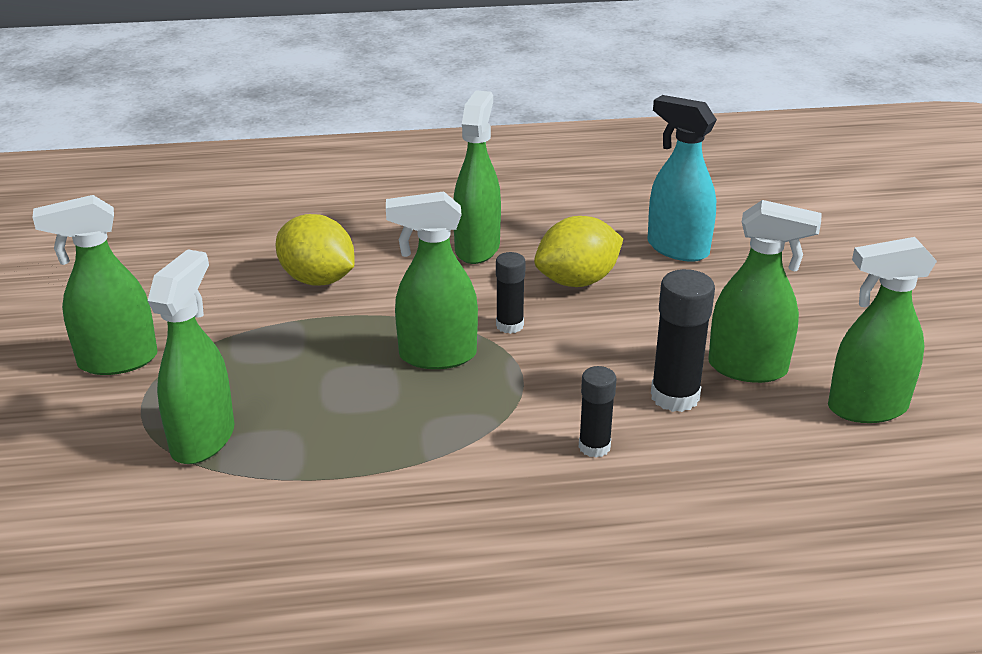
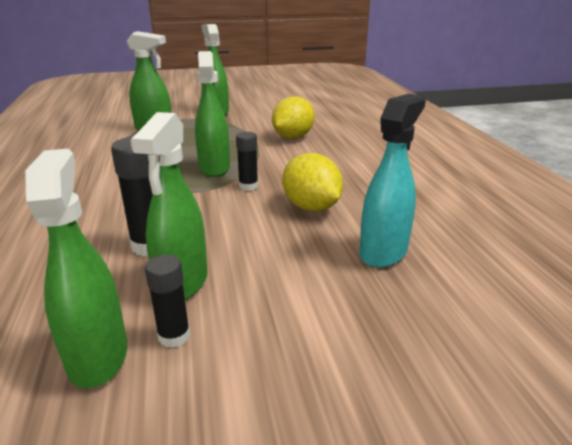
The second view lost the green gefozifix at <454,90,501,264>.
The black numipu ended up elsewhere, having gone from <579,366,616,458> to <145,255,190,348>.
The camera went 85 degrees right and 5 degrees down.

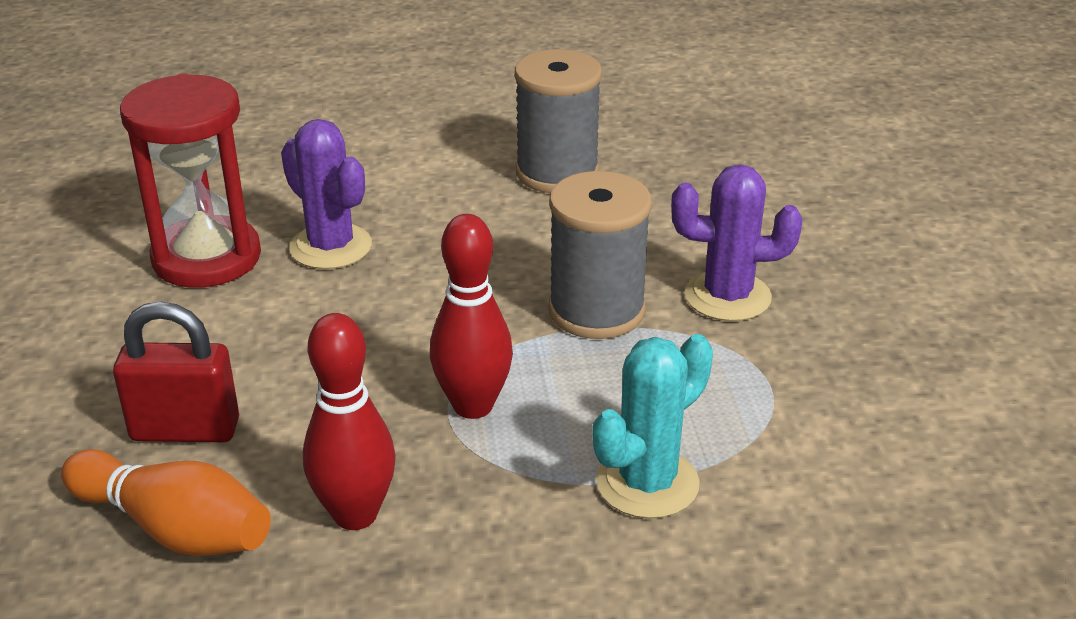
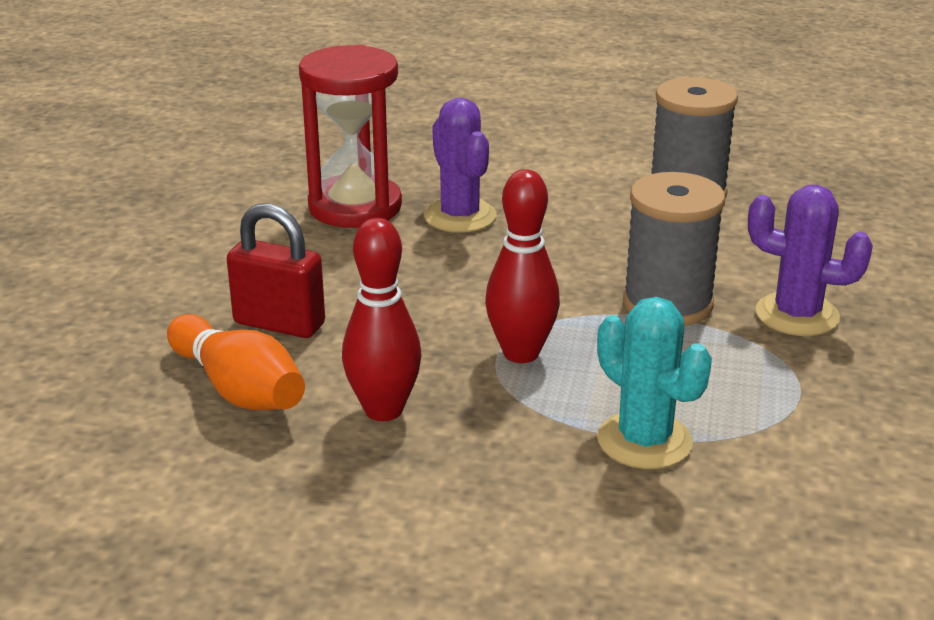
The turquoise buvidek at <593,334,713,519> ended up facing another way, 75 degrees clockwise from before.
The camera went 20 degrees right and 5 degrees down.

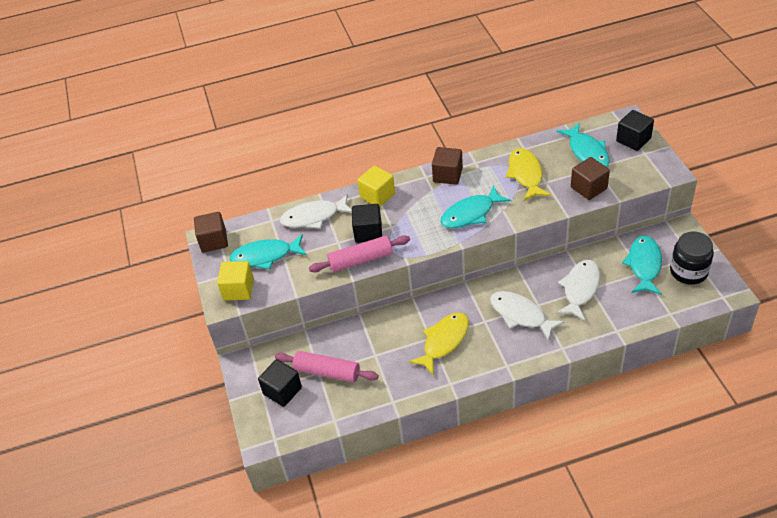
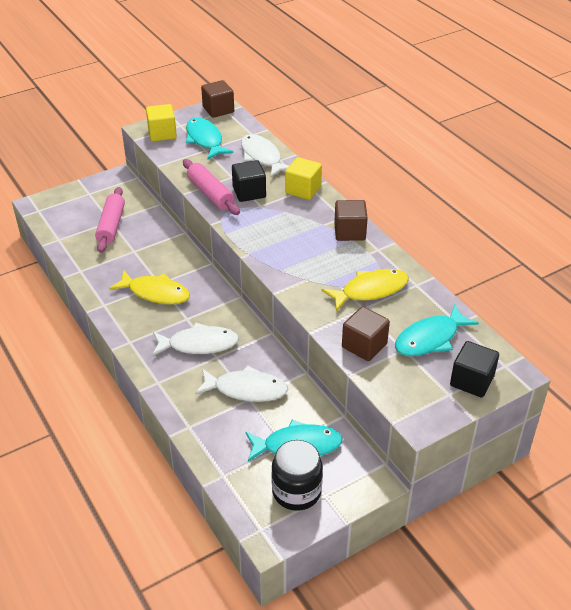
The second view lost the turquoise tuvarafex at <440,185,511,228>.
The white tuvarafex at <490,291,565,341> ended up facing another way, 60 degrees clockwise from before.
The second view lost the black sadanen at <258,359,302,407>.
The camera went 70 degrees right and 5 degrees down.

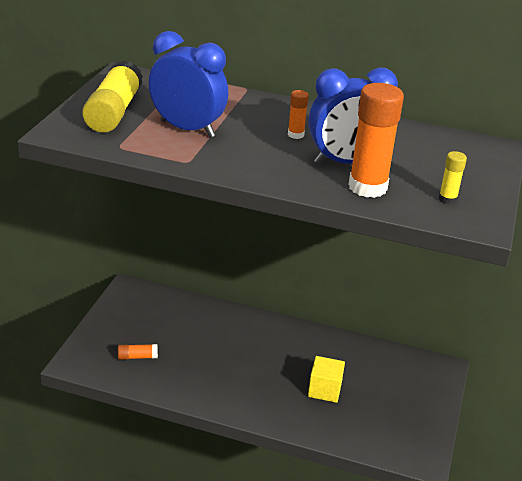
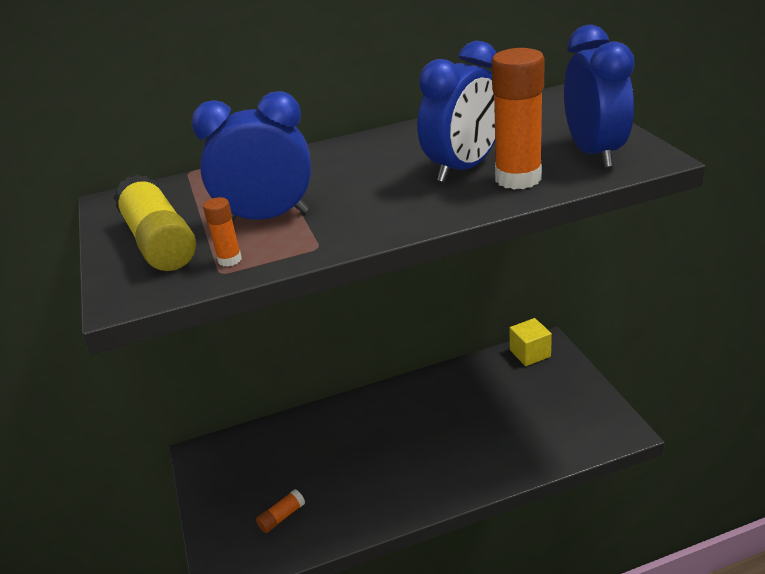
The orange numipu ended up elsewhere, having gone from <288,90,309,139> to <203,197,242,267>.
Where the yellow numipu stood at <439,151,467,205>, the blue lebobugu came to stand at <564,25,635,168>.
The yellow sadanen ended up elsewhere, having gone from <308,356,345,403> to <510,318,552,366>.
The camera went 30 degrees left and 0 degrees up.

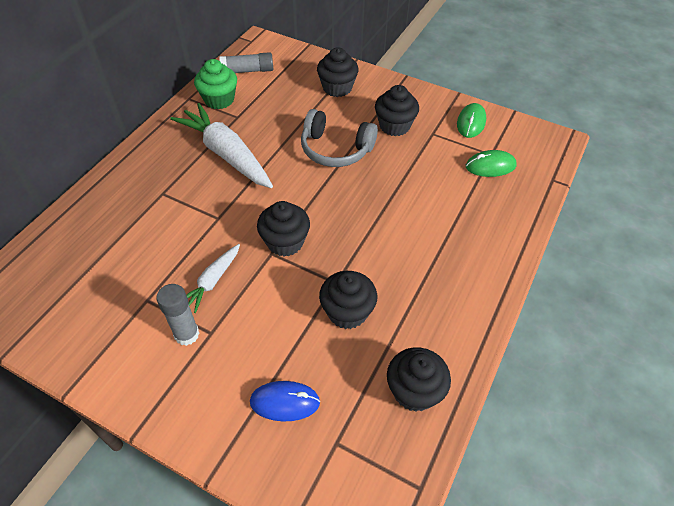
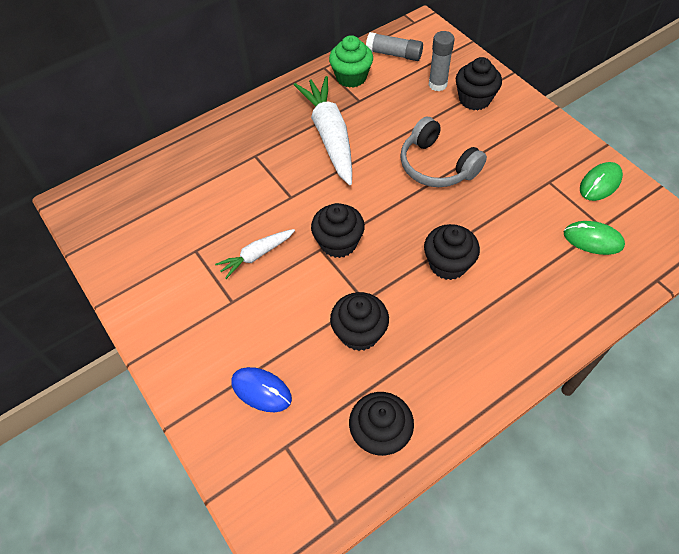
The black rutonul ended up elsewhere, having gone from <375,85,419,136> to <424,224,480,280>.
The grey numipu ended up elsewhere, having gone from <156,284,200,346> to <429,31,454,91>.
The camera went 30 degrees right and 5 degrees up.

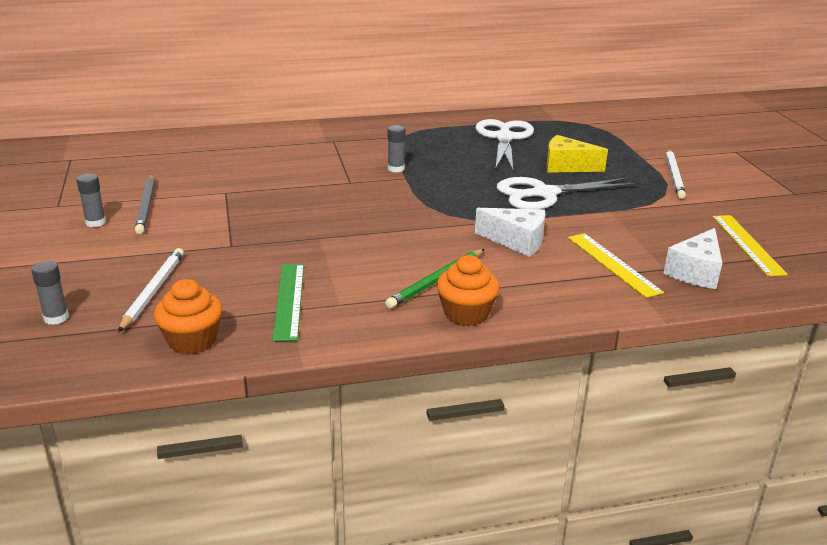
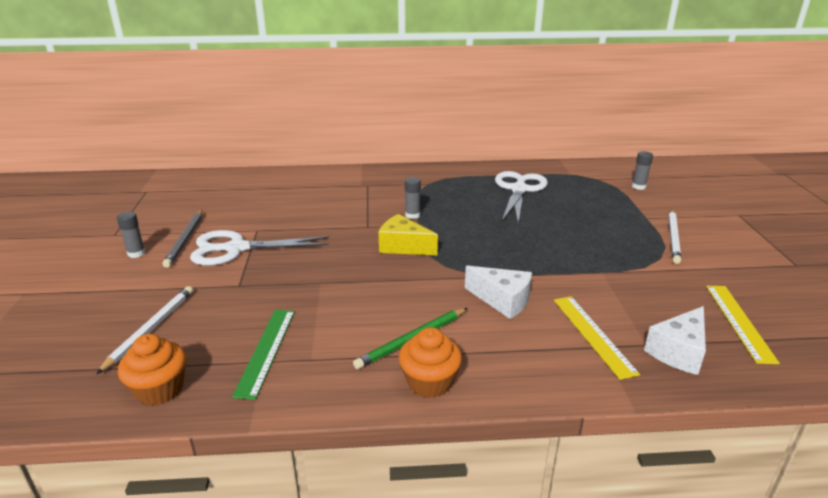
The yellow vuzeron ended up elsewhere, having gone from <546,135,608,173> to <378,214,438,255>.
The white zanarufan ended up elsewhere, having gone from <497,177,638,209> to <190,230,329,266>.
The grey numipu ended up elsewhere, having gone from <31,261,69,325> to <632,151,653,190>.
The camera went 10 degrees right and 0 degrees up.

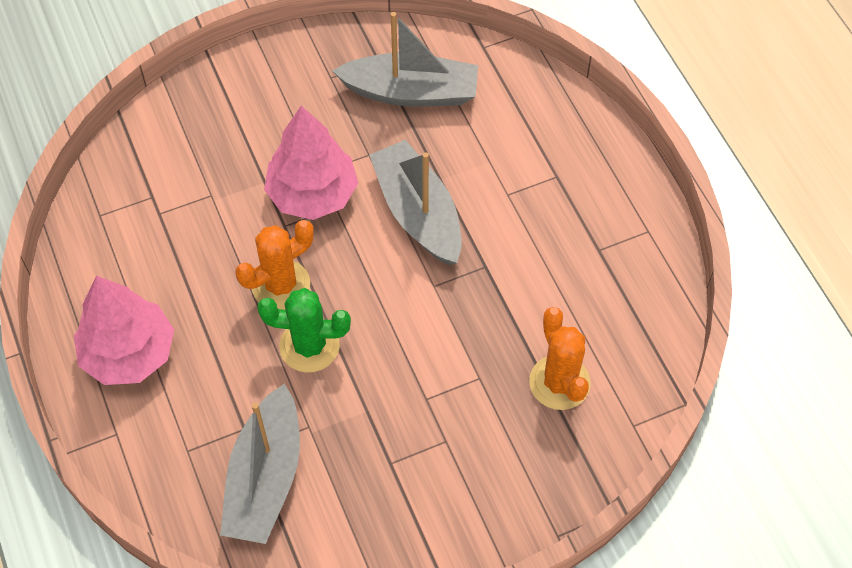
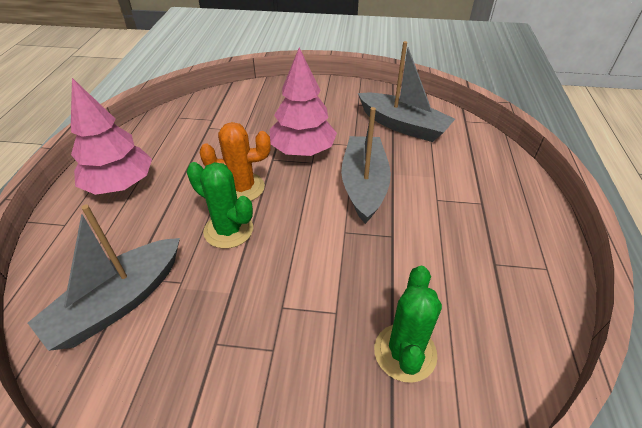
What was the orange buvidek at <529,307,591,410> turned into the green buvidek at <374,266,442,383>.
The camera went 30 degrees right and 15 degrees down.

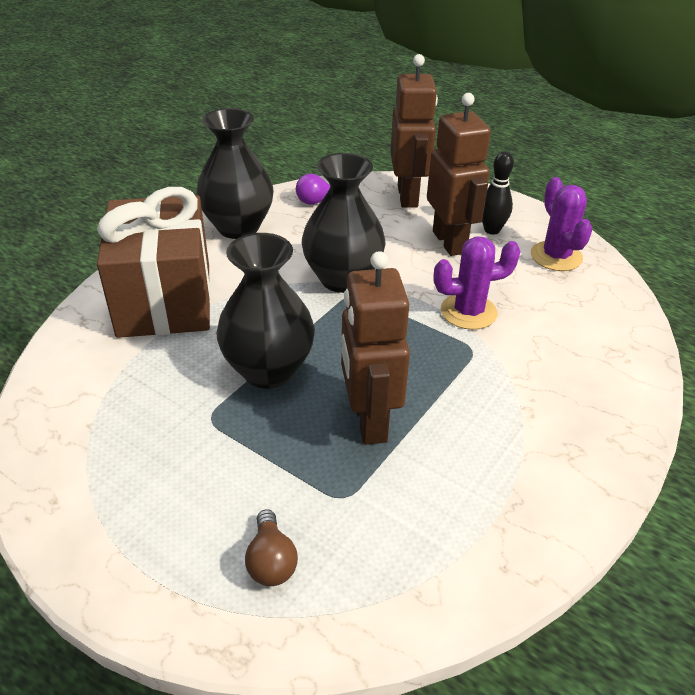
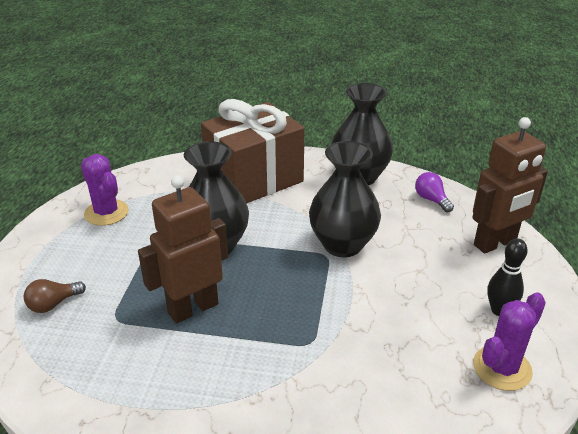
The second view lost the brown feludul at <427,93,491,256>.
The purple buvidek ended up elsewhere, having gone from <434,236,520,330> to <81,154,129,226>.
The camera went 65 degrees right and 5 degrees down.

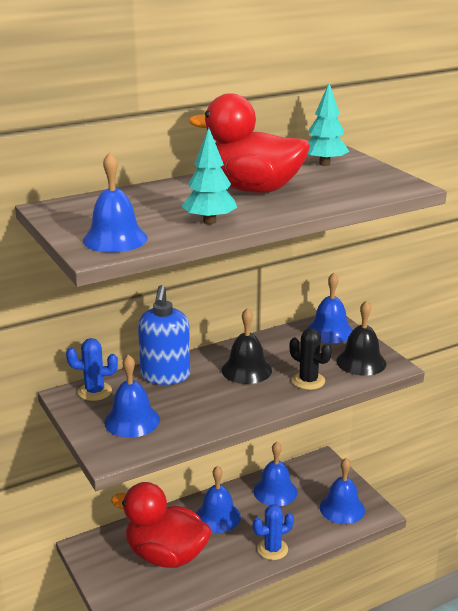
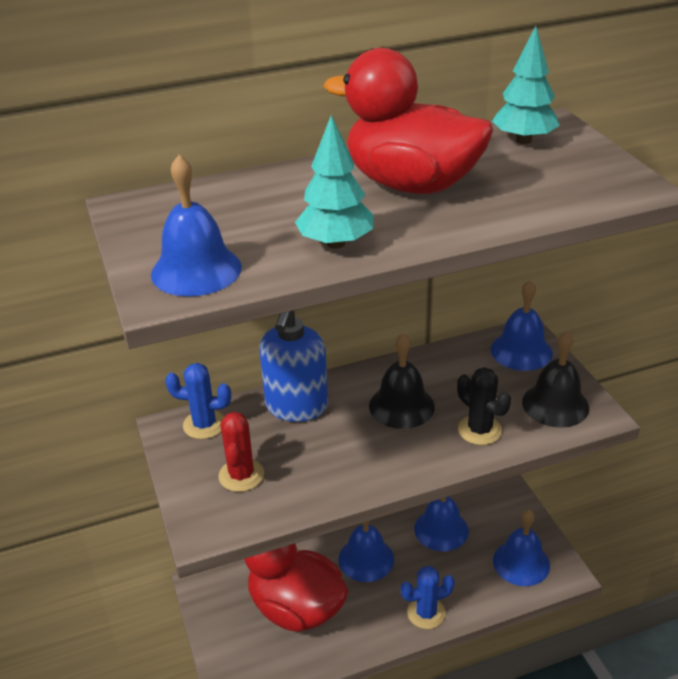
Where the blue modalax stood at <104,355,160,438>, the red buvidek came to stand at <218,412,264,492>.
The camera went 10 degrees right and 10 degrees up.

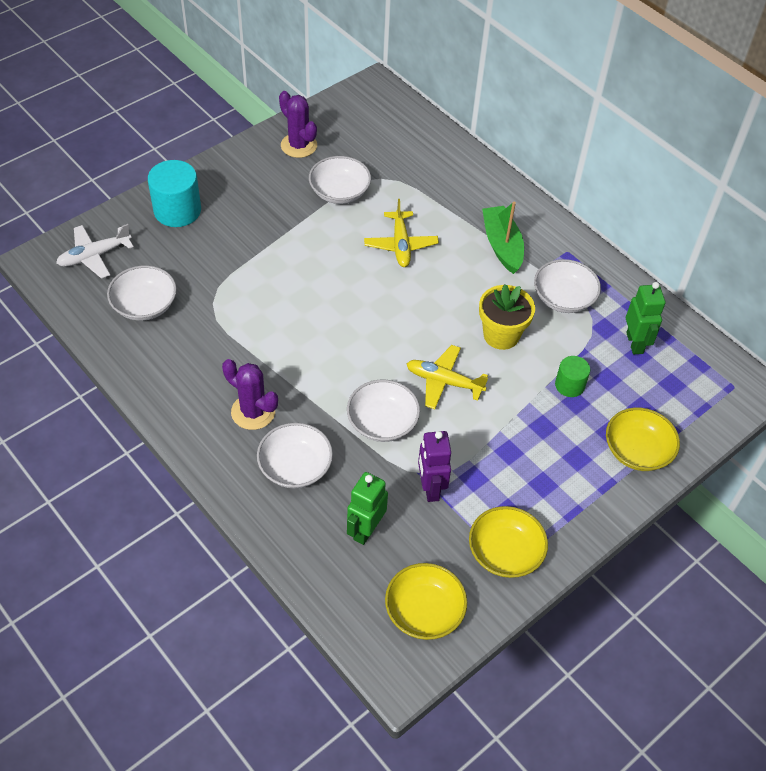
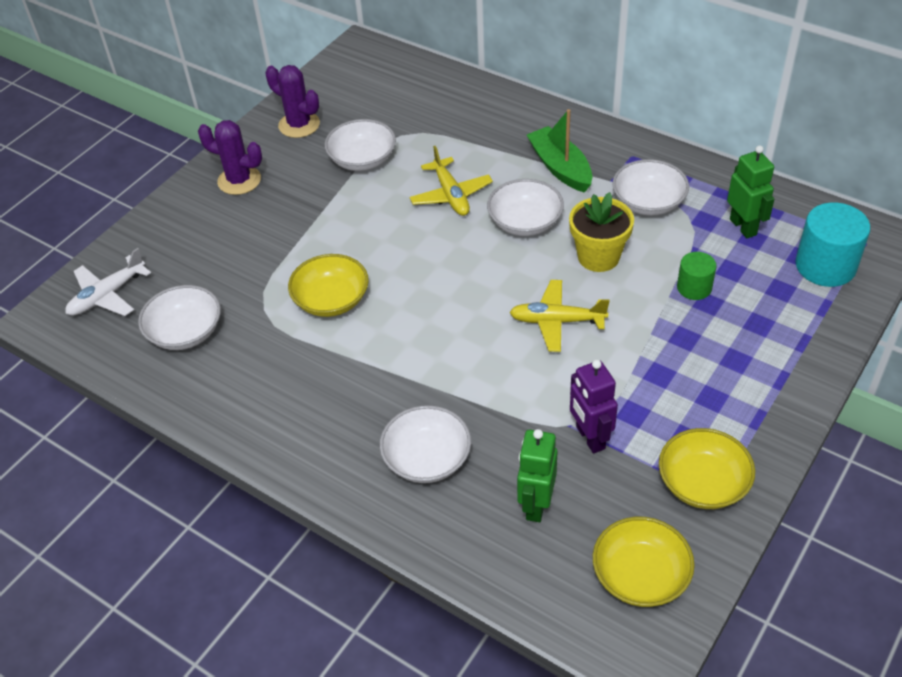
The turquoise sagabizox ended up elsewhere, having gone from <148,160,201,227> to <796,202,870,287>.
The purple buvidek ended up elsewhere, having gone from <222,359,278,430> to <198,120,262,195>.
The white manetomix ended up elsewhere, having gone from <347,380,420,442> to <487,179,564,236>.
The yellow manetomix ended up elsewhere, having gone from <606,408,680,471> to <288,254,369,317>.
The camera went 10 degrees left and 5 degrees down.

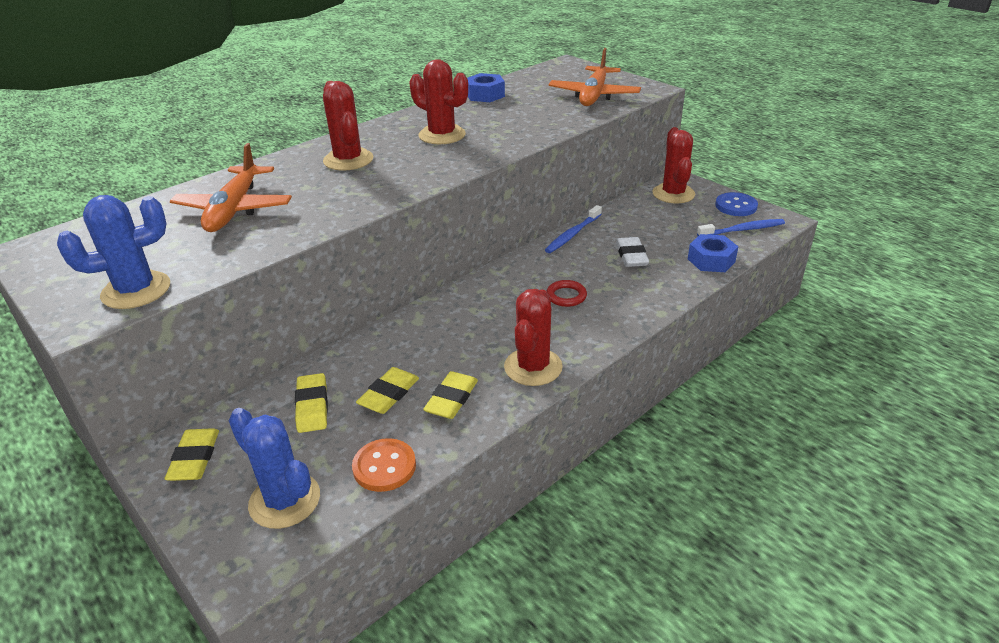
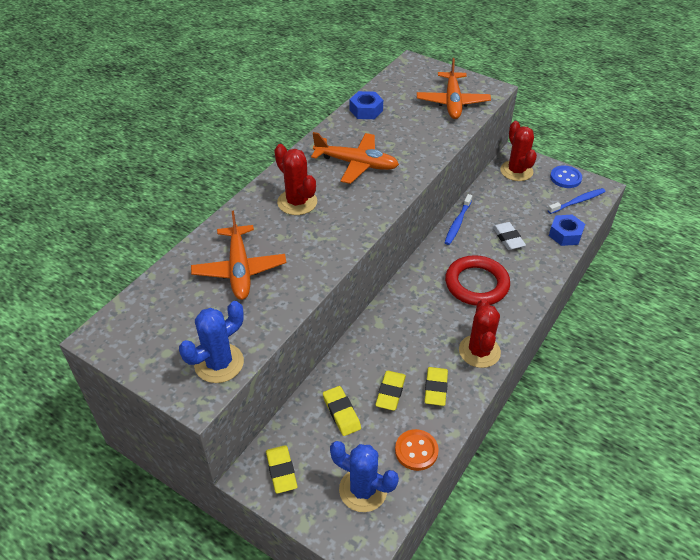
Where the red buvidek stood at <409,59,468,144>, the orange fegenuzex came to stand at <311,132,399,184>.
The size of the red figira at <546,280,587,307> changed by a factor of 2.13.
The camera went 15 degrees left and 10 degrees up.

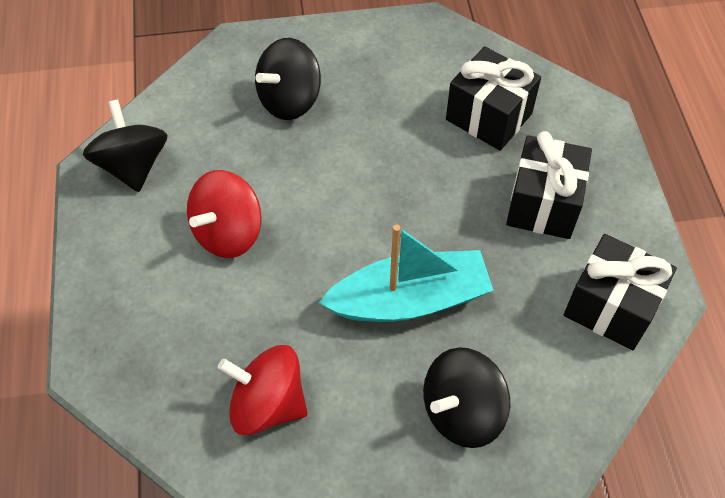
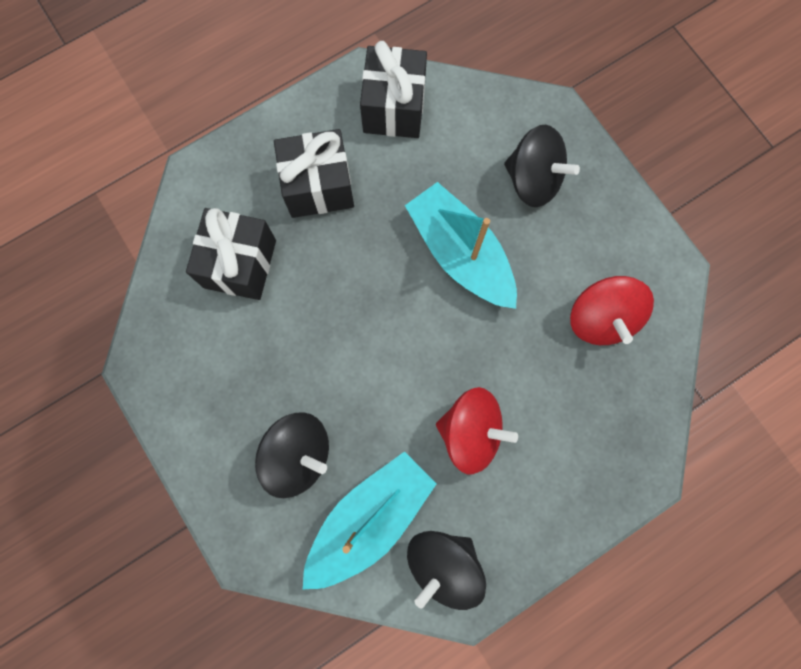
The second view gained the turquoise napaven at <303,451,437,590>.
The camera went 115 degrees left and 20 degrees up.

